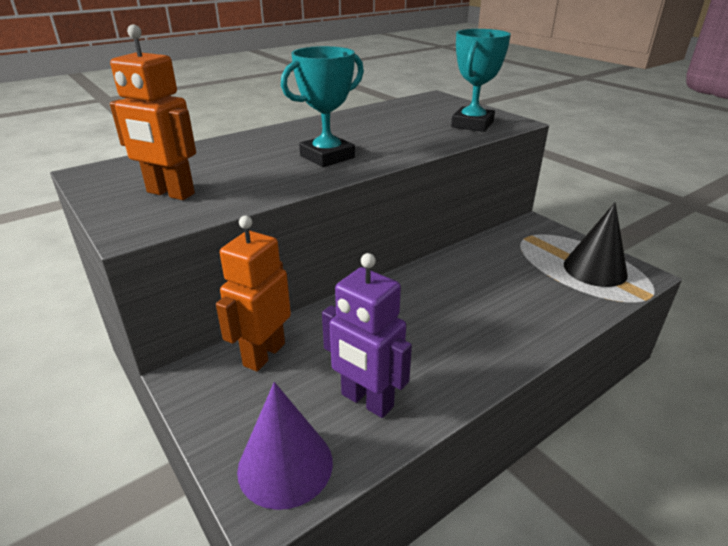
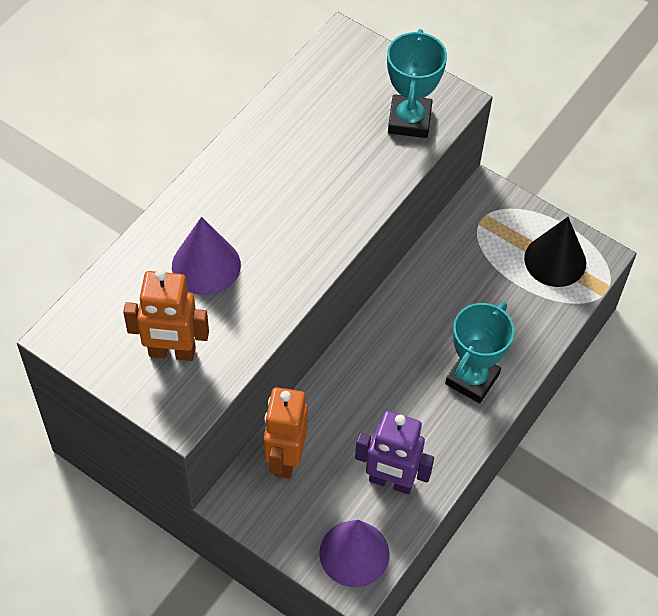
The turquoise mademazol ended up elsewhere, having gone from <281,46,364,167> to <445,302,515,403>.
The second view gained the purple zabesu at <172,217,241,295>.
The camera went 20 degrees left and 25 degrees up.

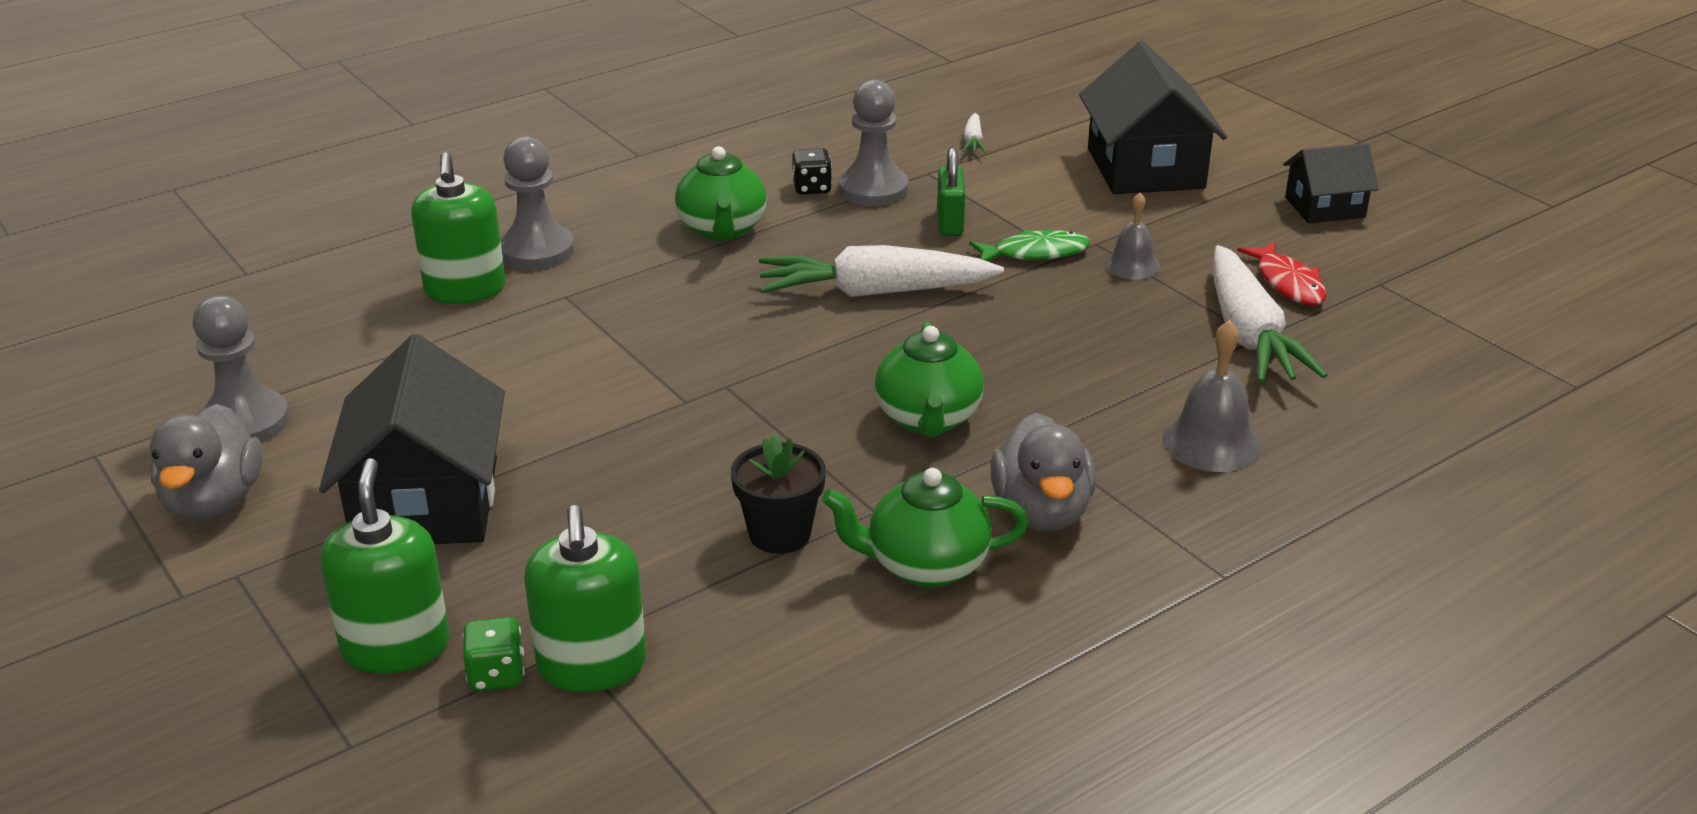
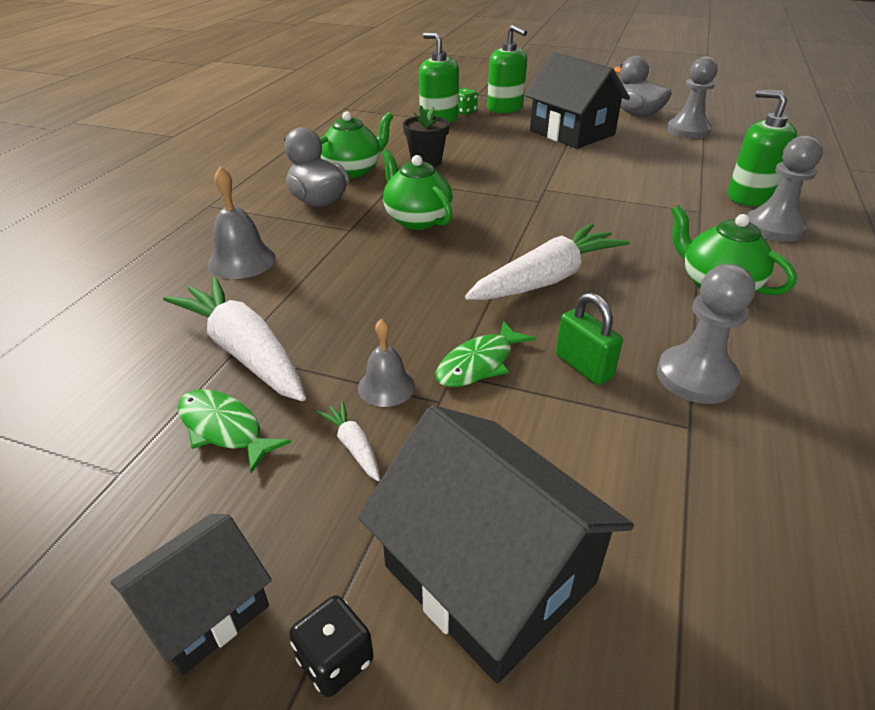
The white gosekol ended up elsewhere, having gone from <962,113,986,153> to <317,401,380,481>.
The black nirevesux ended up elsewhere, having gone from <792,148,832,195> to <289,595,373,697>.
What was the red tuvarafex at <1237,242,1326,305> turned into the green tuvarafex at <177,389,291,473>.
The camera went 145 degrees right and 5 degrees up.

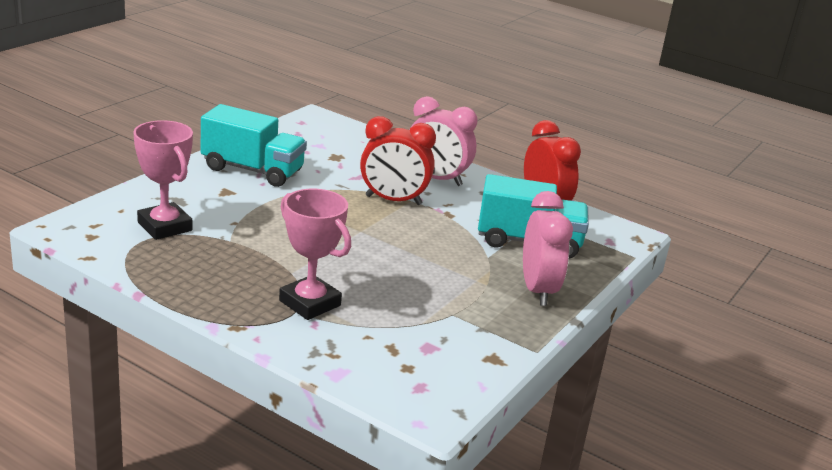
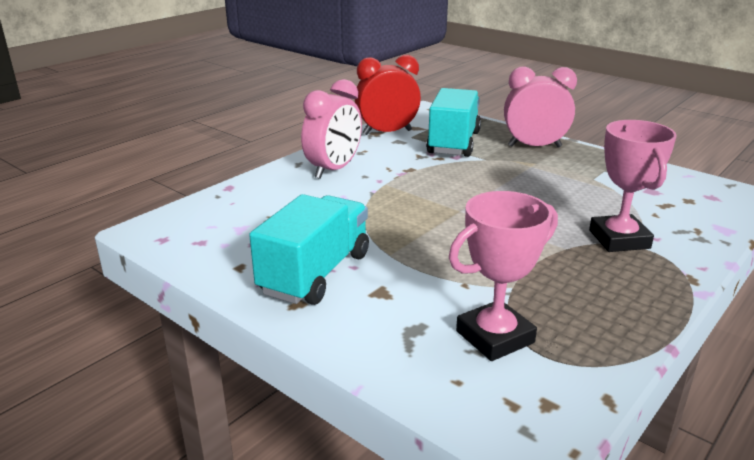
The second view lost the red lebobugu at <360,116,436,205>.
The pink mademazol at <279,189,351,320> ended up facing another way, 60 degrees counterclockwise from before.
The camera went 80 degrees left and 0 degrees up.

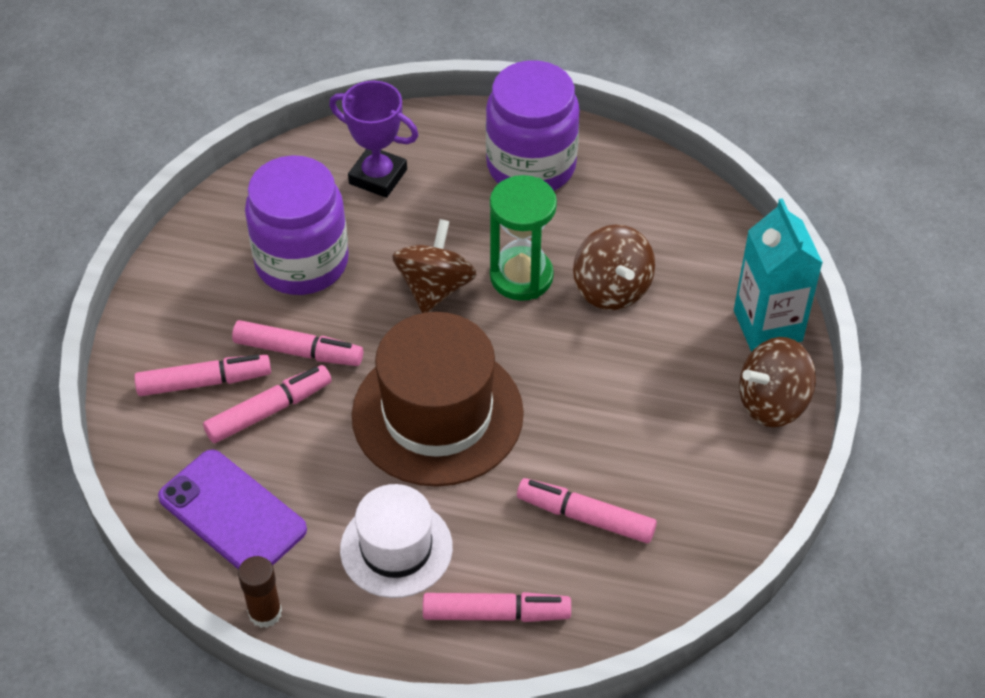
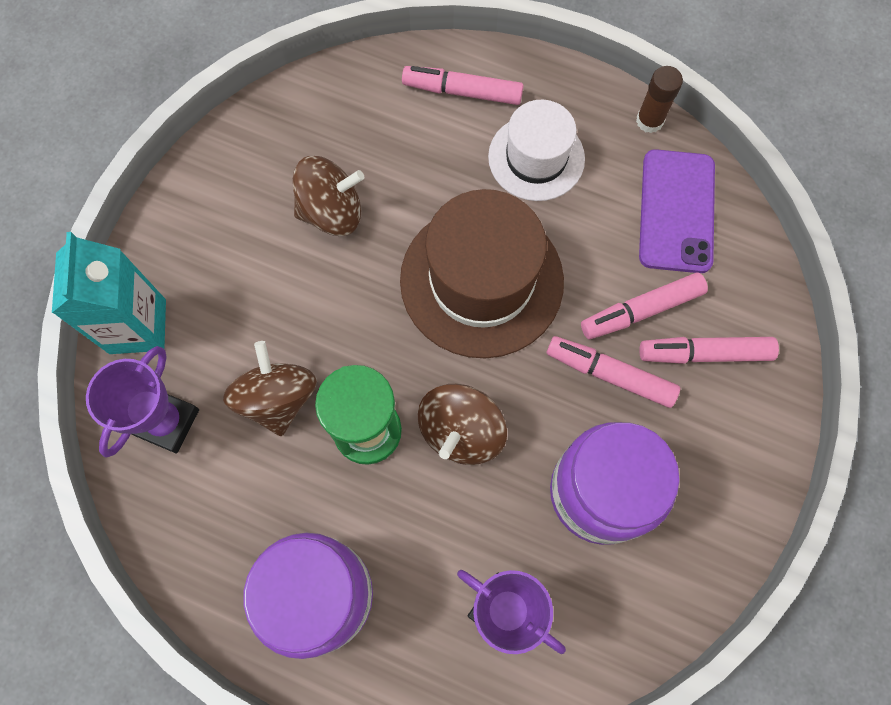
The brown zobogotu ended up elsewhere, having gone from <739,337,816,427> to <293,156,364,236>.
The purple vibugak at <158,449,307,570> ended up facing another way, 45 degrees clockwise from before.
The second view lost the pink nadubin at <517,478,657,543>.
The second view gained the purple mademazol at <86,346,199,457>.
The camera went 170 degrees left and 20 degrees up.

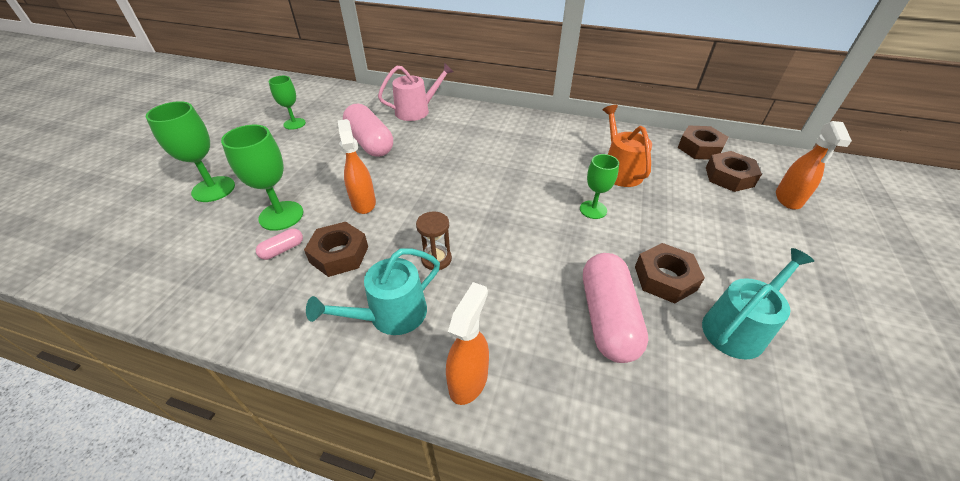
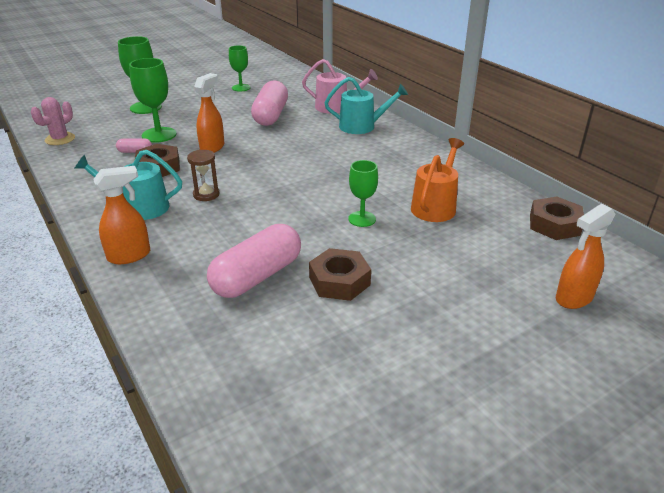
The second view lost the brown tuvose at <706,151,762,192>.
The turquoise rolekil ended up elsewhere, having gone from <702,248,814,359> to <325,77,408,134>.
The second view gained the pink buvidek at <31,97,75,145>.
The camera went 40 degrees right and 10 degrees down.

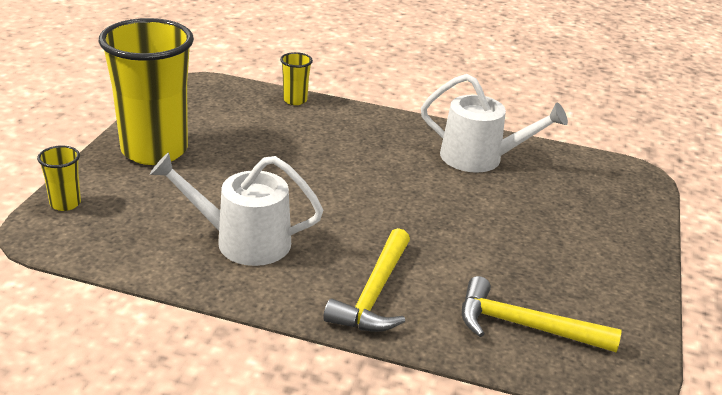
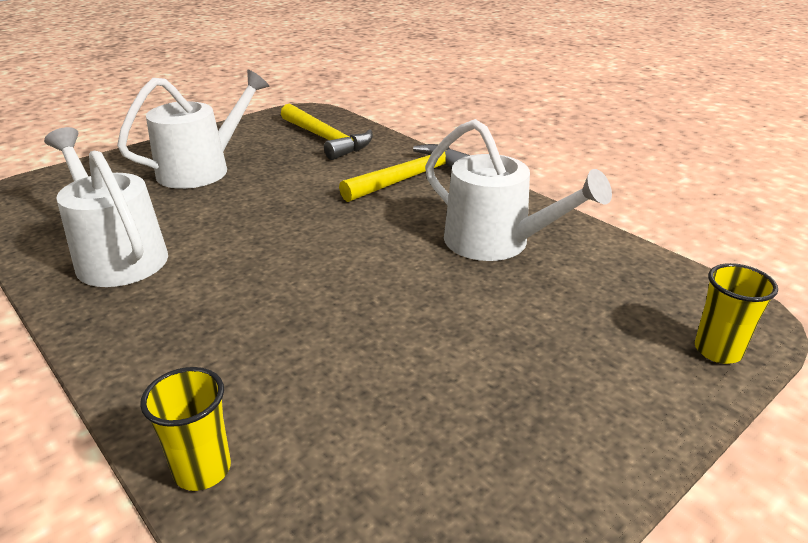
The second view lost the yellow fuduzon at <99,18,194,165>.
The second view gained the white rolekil at <117,70,269,189>.
The camera went 145 degrees left and 0 degrees up.

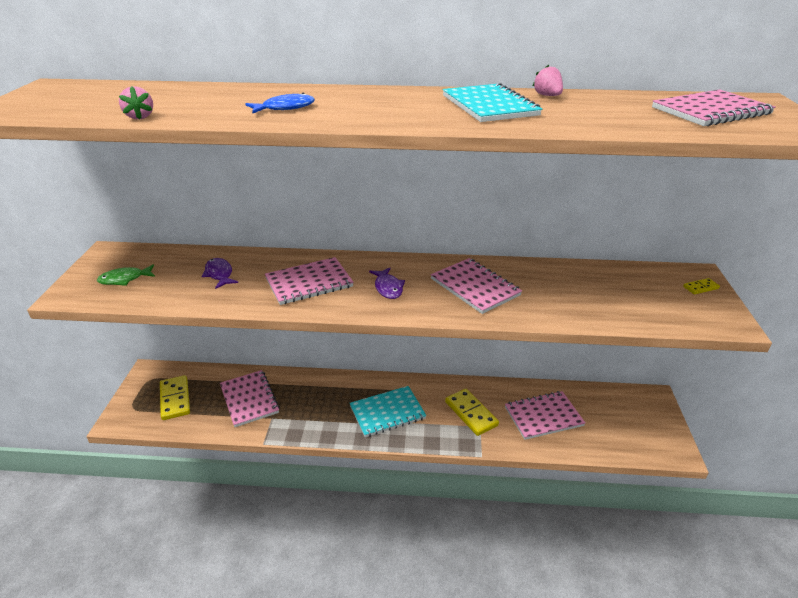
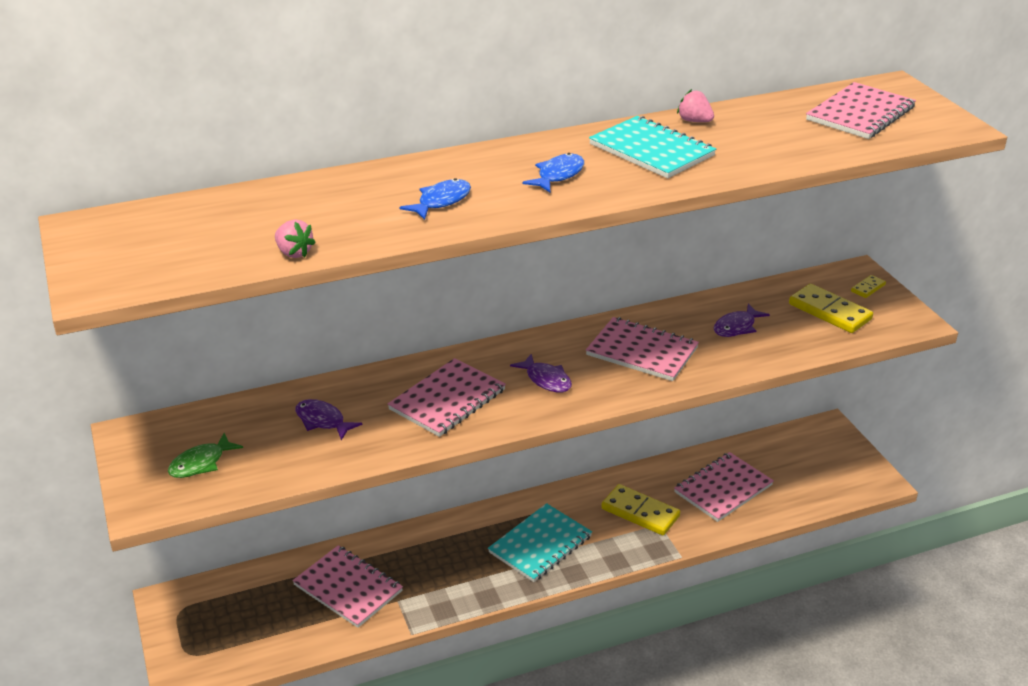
The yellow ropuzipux ended up elsewhere, having gone from <160,375,190,420> to <789,284,873,333>.
The second view gained the blue tuvarafex at <522,153,584,192>.
The second view gained the purple tuvarafex at <714,303,770,337>.
The camera went 25 degrees left and 0 degrees up.

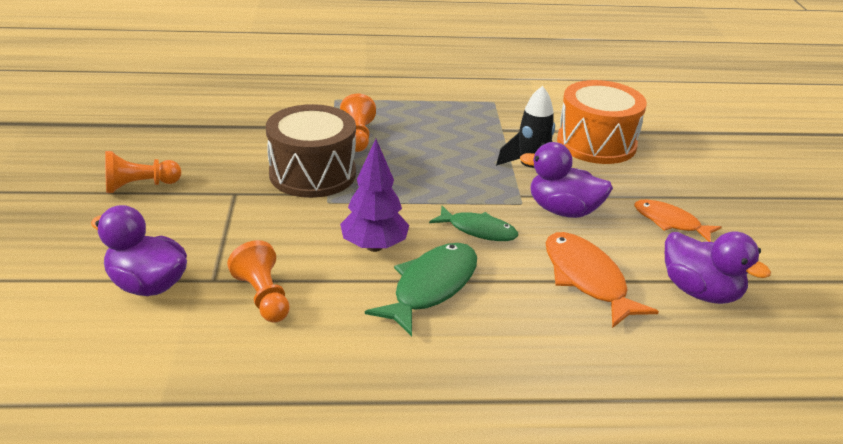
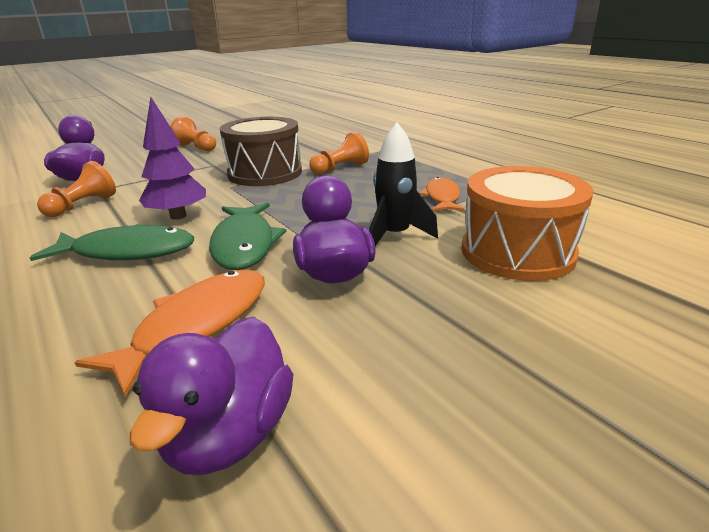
The orange tuvarafex ended up elsewhere, having gone from <634,199,722,242> to <419,177,464,211>.
The size of the green tuvarafex at <429,206,518,241> changed by a factor of 1.51.
The camera went 60 degrees right and 5 degrees down.

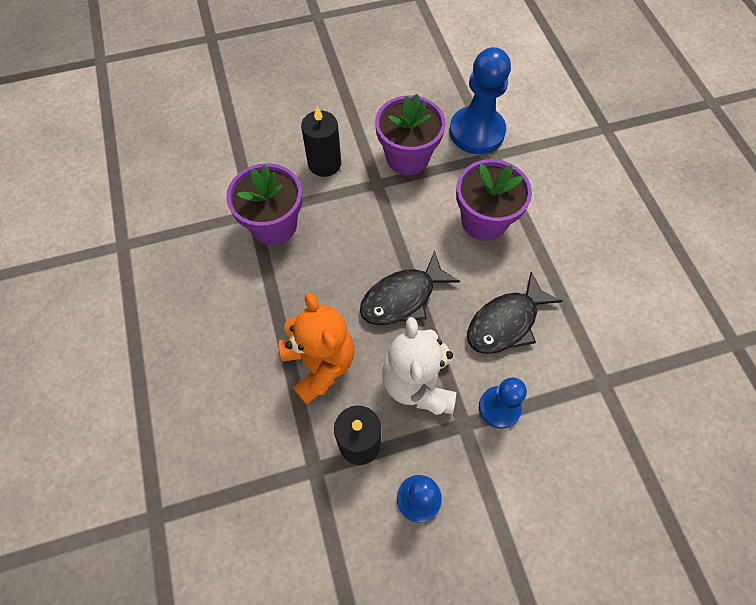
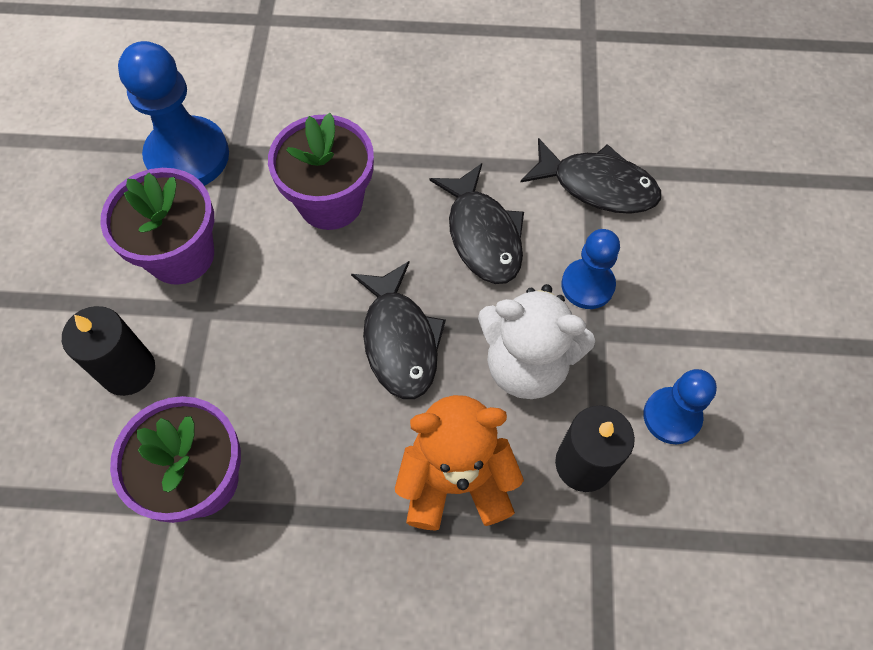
The second view gained the black tuvarafex at <520,138,661,214>.
The camera went 70 degrees left and 0 degrees up.

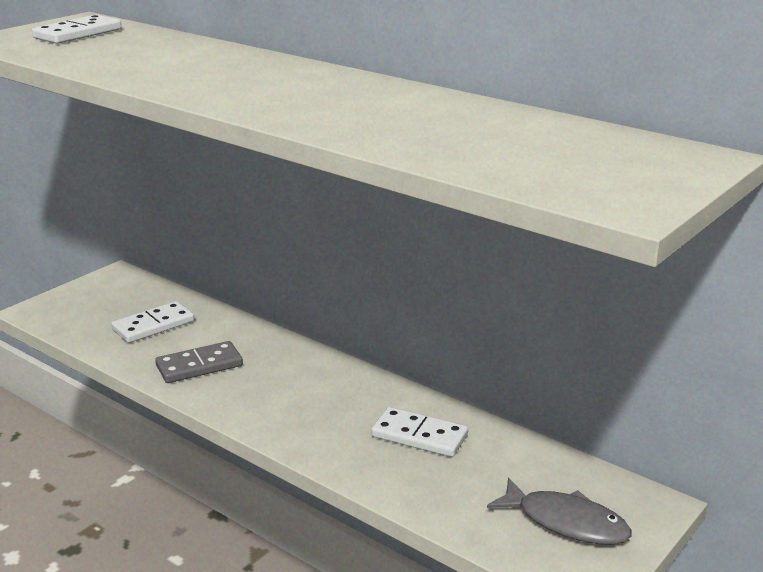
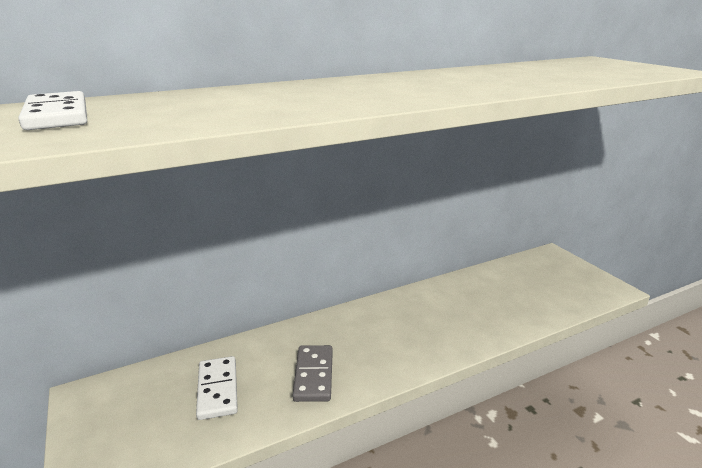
The second view lost the white ropuzipux at <371,407,468,457>.
The second view lost the grey tuvarafex at <487,477,632,545>.
The camera went 65 degrees left and 0 degrees up.

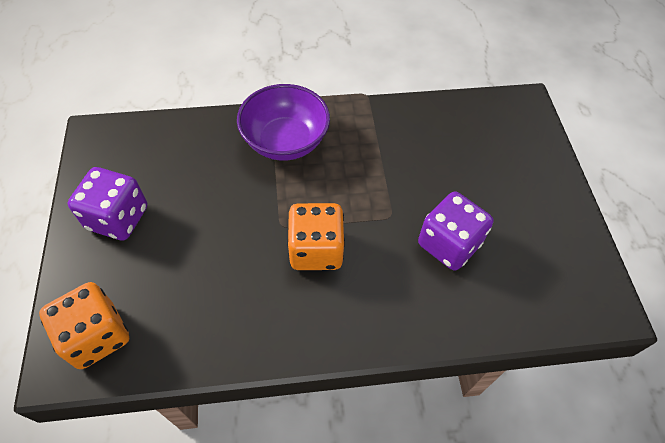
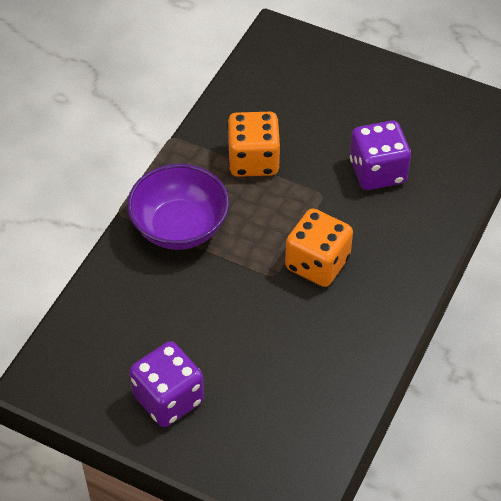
The orange nirevesux ended up elsewhere, having gone from <39,282,129,369> to <227,112,281,177>.
The camera went 55 degrees left and 5 degrees down.

